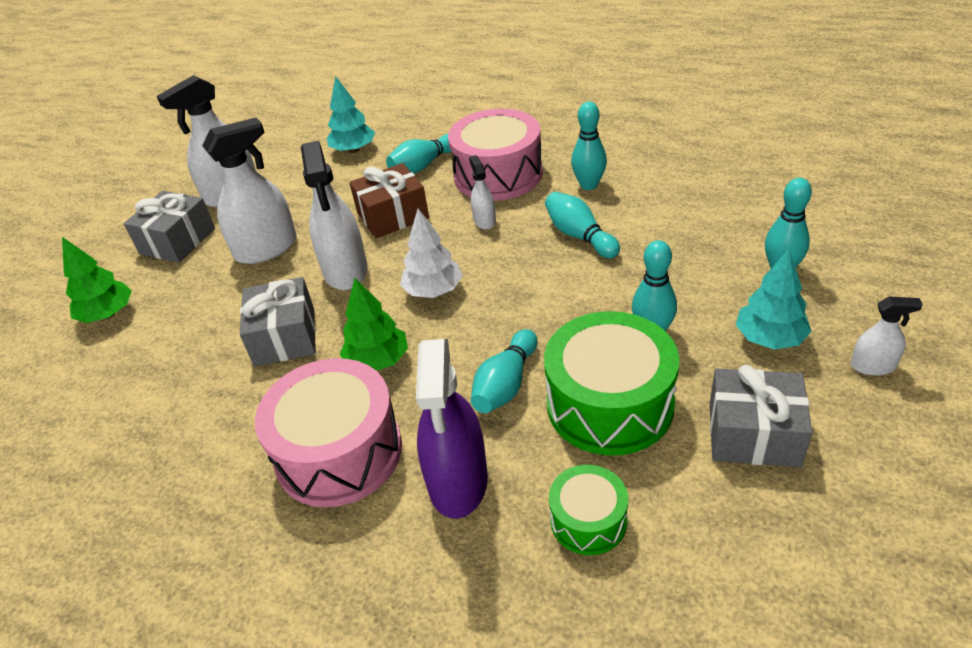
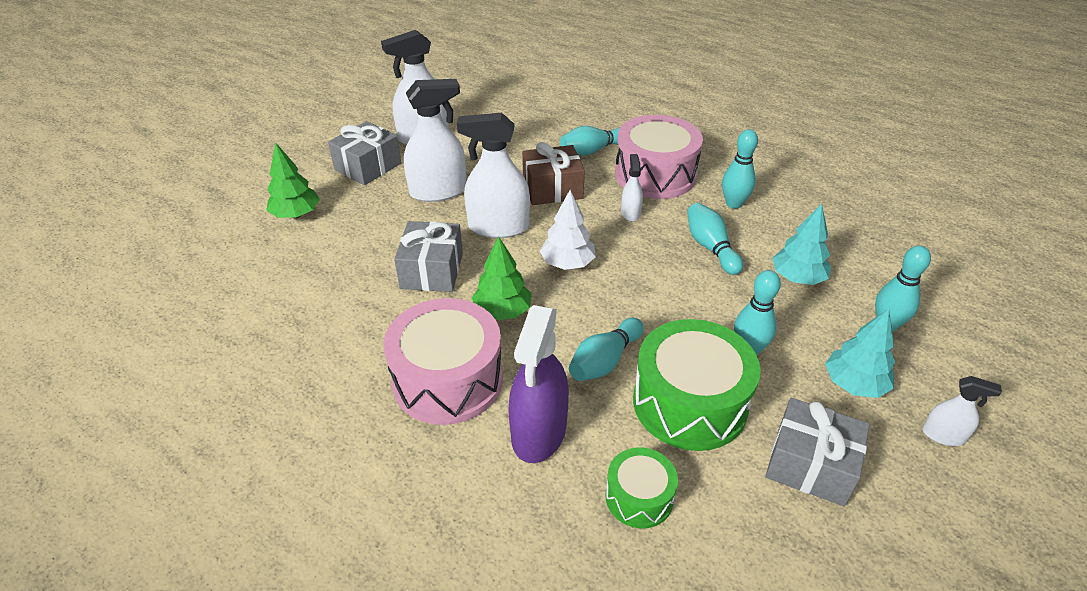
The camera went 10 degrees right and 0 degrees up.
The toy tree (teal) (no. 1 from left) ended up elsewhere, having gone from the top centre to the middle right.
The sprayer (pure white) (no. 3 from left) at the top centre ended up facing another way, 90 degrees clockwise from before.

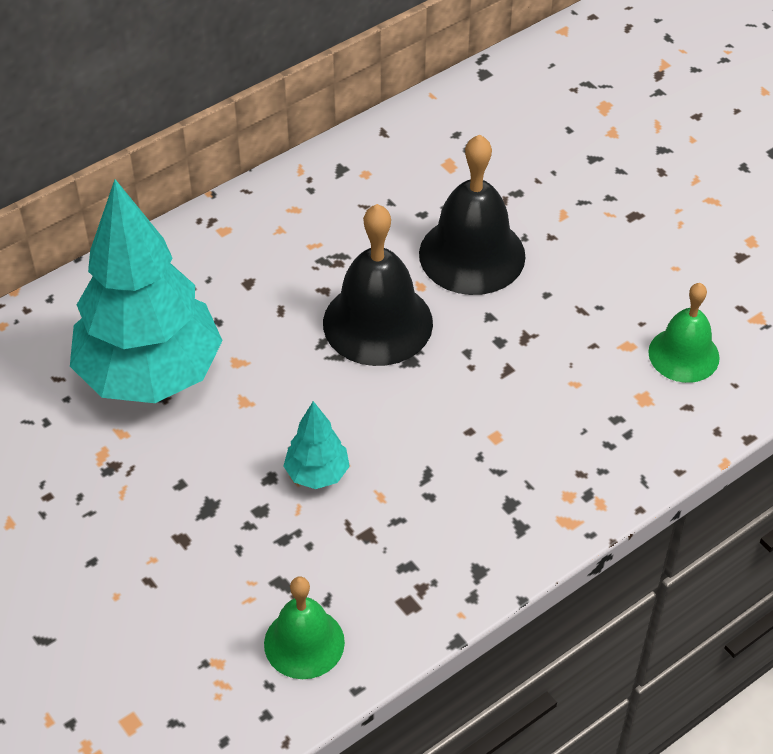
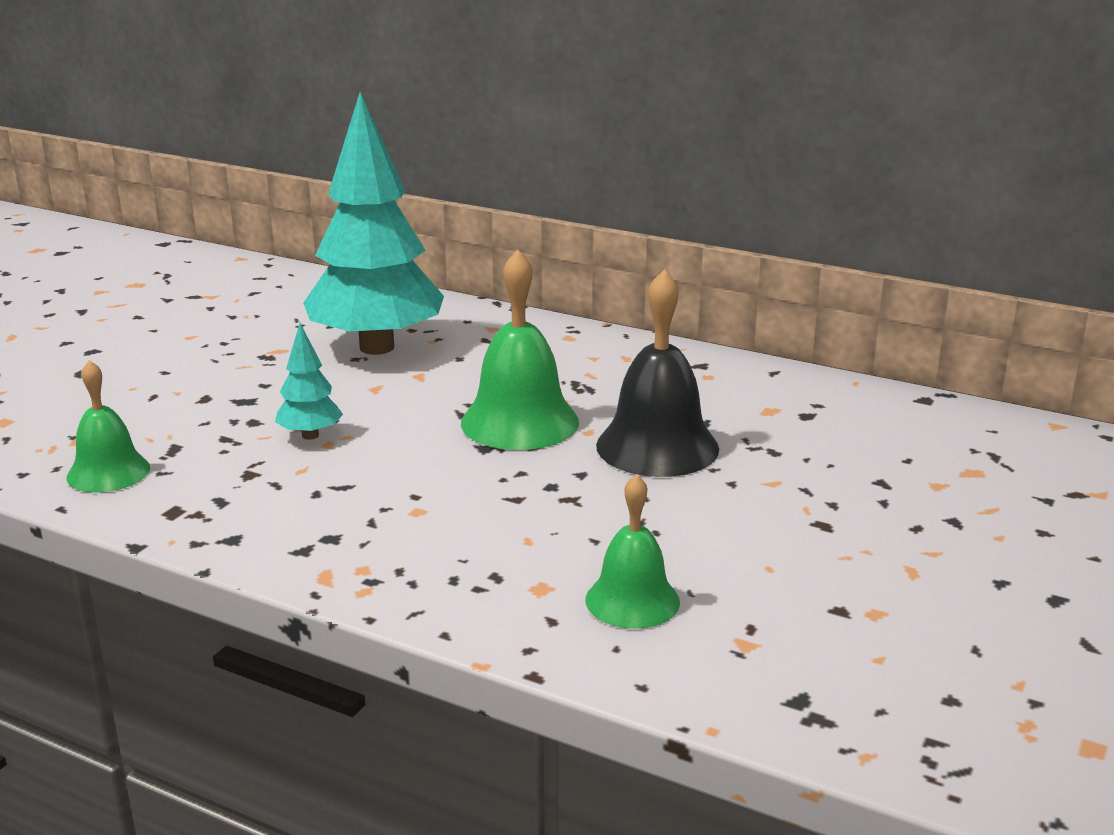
The camera went 65 degrees right and 25 degrees down.
What was the bell (jet-black) (no. 1 from left) at the centre turned into the bell (emerald) (no. 2 from left) at the centre.

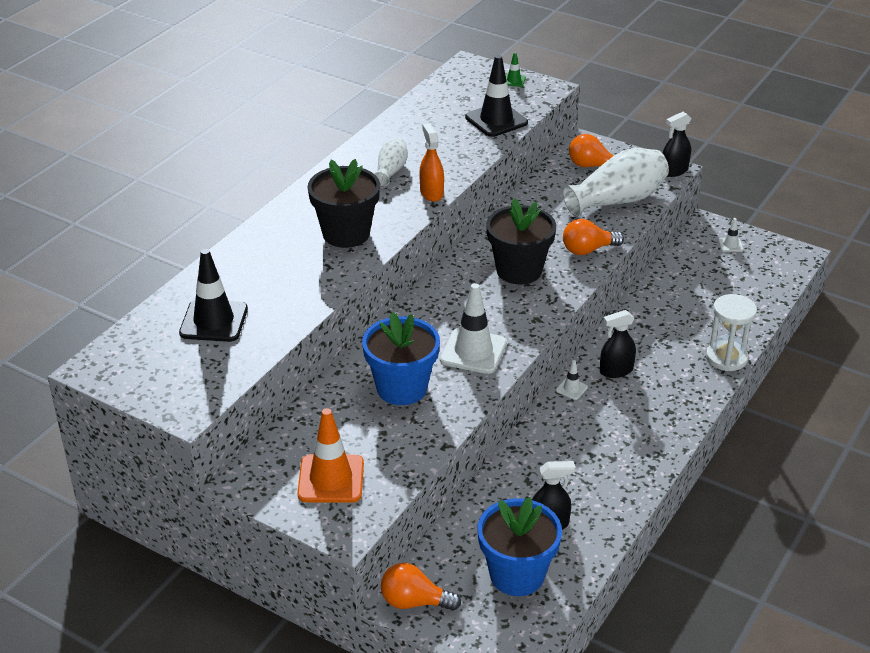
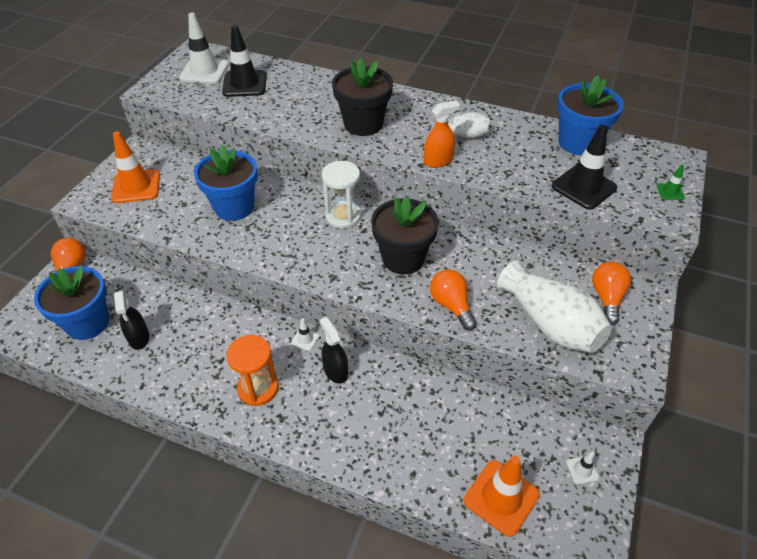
The camera went 80 degrees right and 10 degrees up.
The second view lost the sprayer (jet-black) (no. 3 from left) at the top right.
The second view gained the sandglass (bright orange) at the middle left.
The second view gained the traffic cone (bright orange) (no. 2 from left) at the bottom centre.
The second view gained the flower pot (cobalt) (no. 3 from left) at the top right.
The traffic cone (pure white) (no. 1 from left) ended up elsewhere, having gone from the centre to the top left.
The sandglass (pure white) ended up elsewhere, having gone from the middle right to the centre.

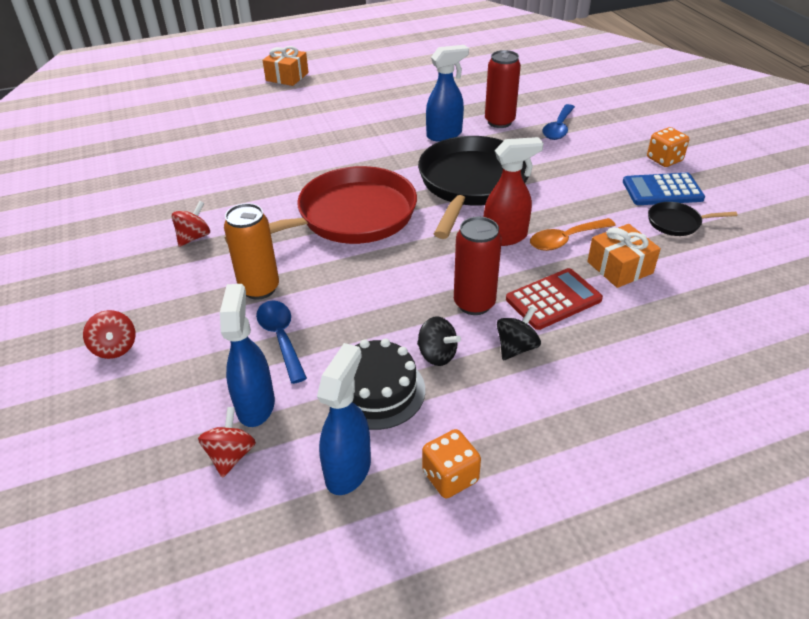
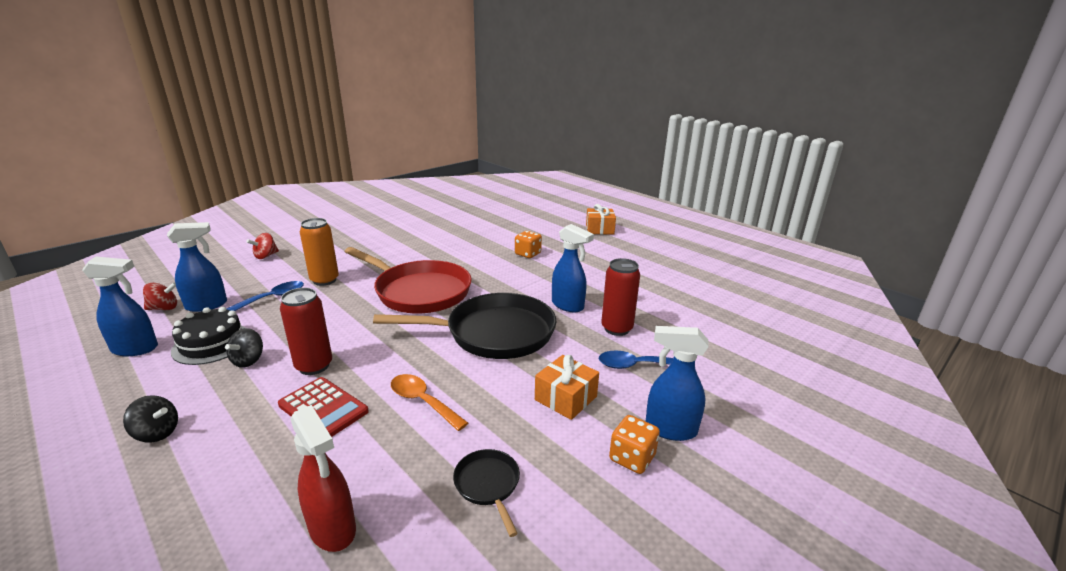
The camera went 65 degrees right and 15 degrees down.
The second view lost the whirligig (crimson) (no. 2 from left) at the middle left.
The second view lost the pocket calculator (cobalt) at the top right.
The second view gained the sprayer (cobalt) (no. 4 from left) at the bottom centre.
The die (bright orange) (no. 1 from left) ended up elsewhere, having gone from the bottom centre to the centre.
The sprayer (crimson) ended up elsewhere, having gone from the top centre to the bottom left.
The whirligig (jet-black) (no. 2 from left in the first image) ended up elsewhere, having gone from the centre to the bottom left.
The wrapped gift (bright orange) (no. 2 from left in the first image) ended up elsewhere, having gone from the middle right to the bottom centre.

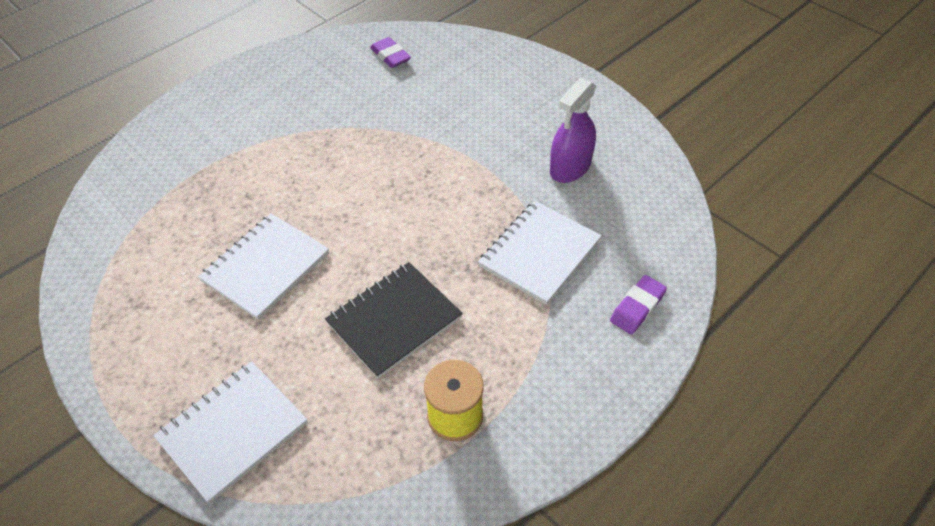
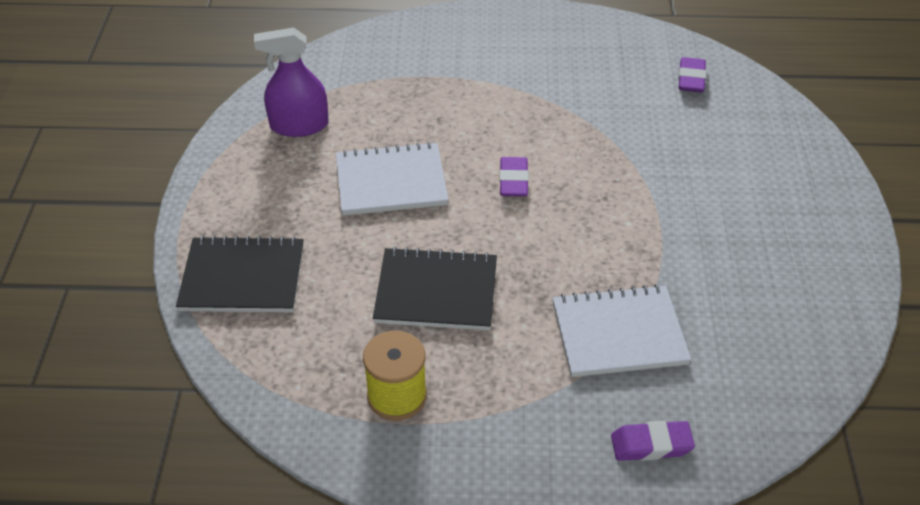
The camera went 45 degrees right and 5 degrees down.
The second view gained the gum eraser (purple) (no. 1 from left) at the centre.
The sprayer (purple) ended up elsewhere, having gone from the top centre to the top left.
What was the notebook (pure white) (no. 1 from left) at the bottom left turned into the notebook (jet-black) (no. 1 from left) at the middle left.

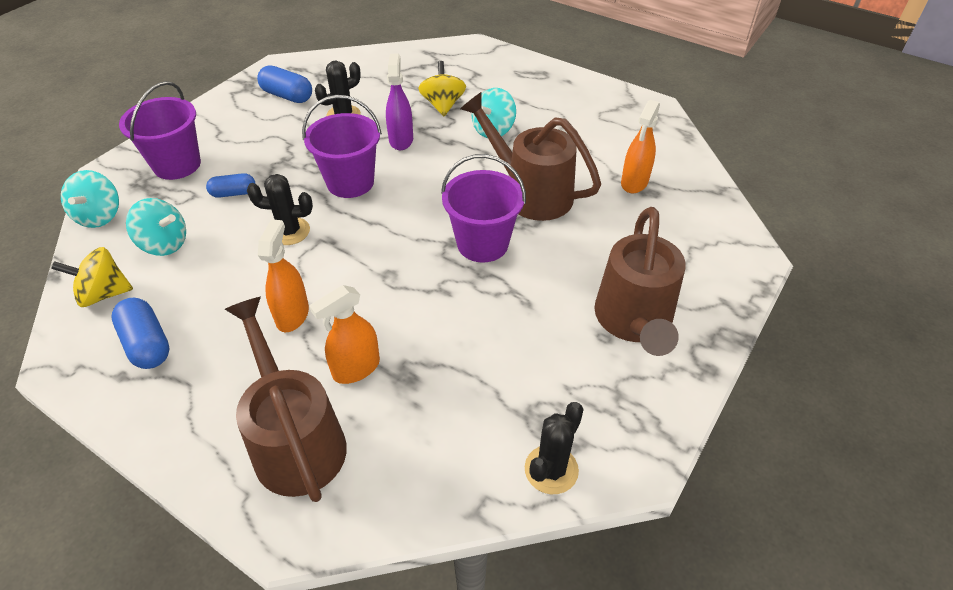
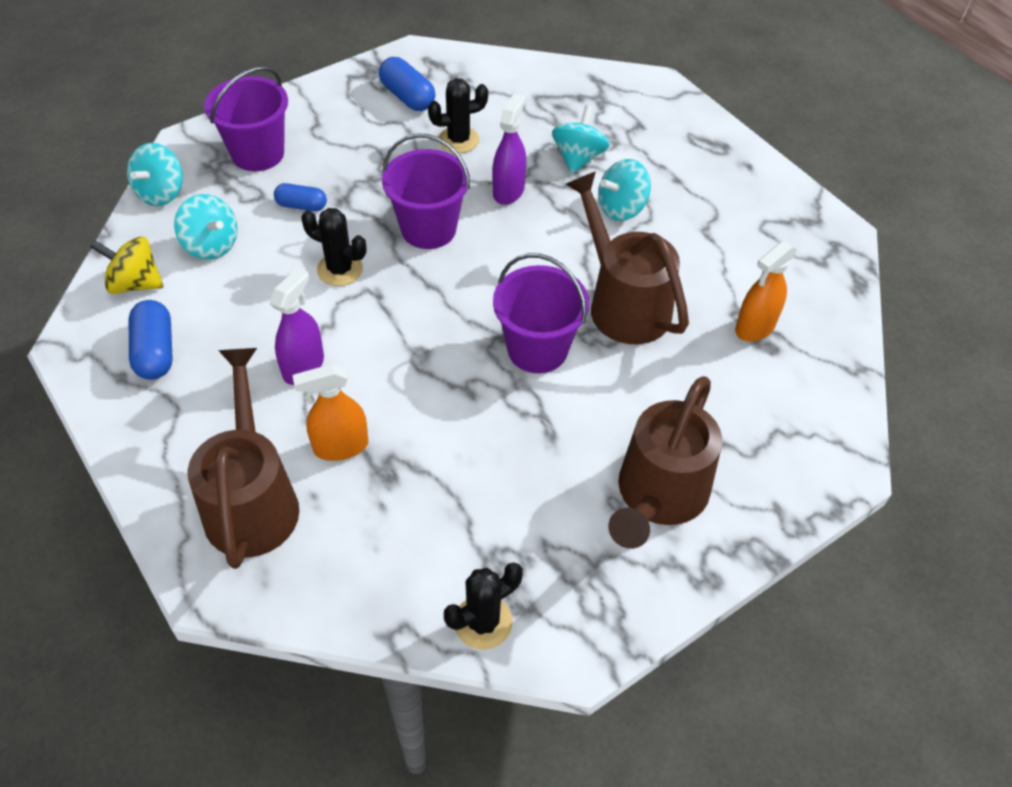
The camera went 20 degrees right and 5 degrees up.
What was the sprayer (bright orange) (no. 1 from left) at the middle left turned into the sprayer (purple) (no. 1 from left) at the middle left.
What was the whirligig (golden) (no. 2 from left) at the top centre turned into the whirligig (teal) (no. 3 from left) at the top centre.

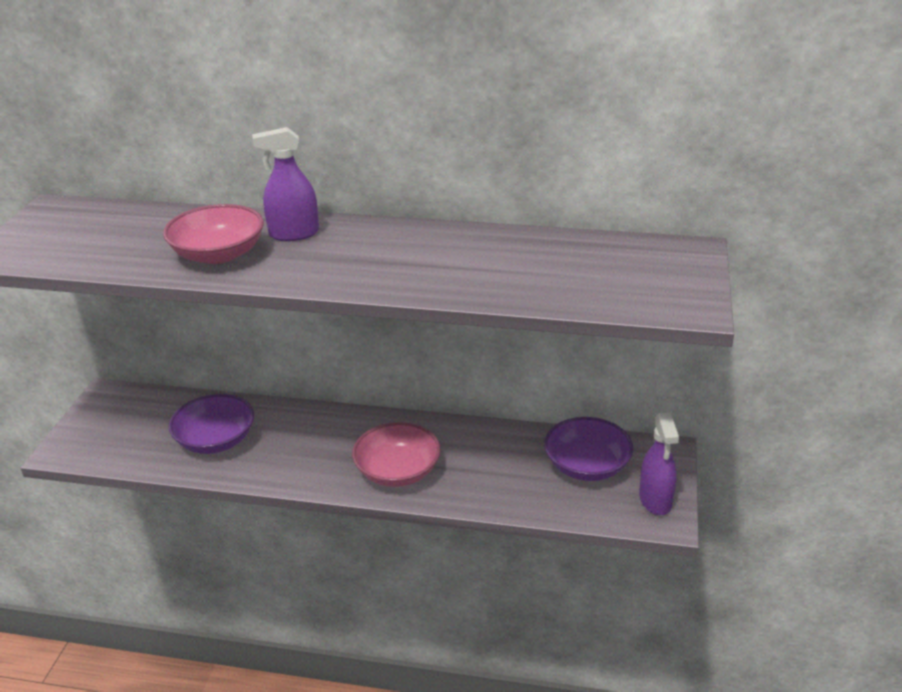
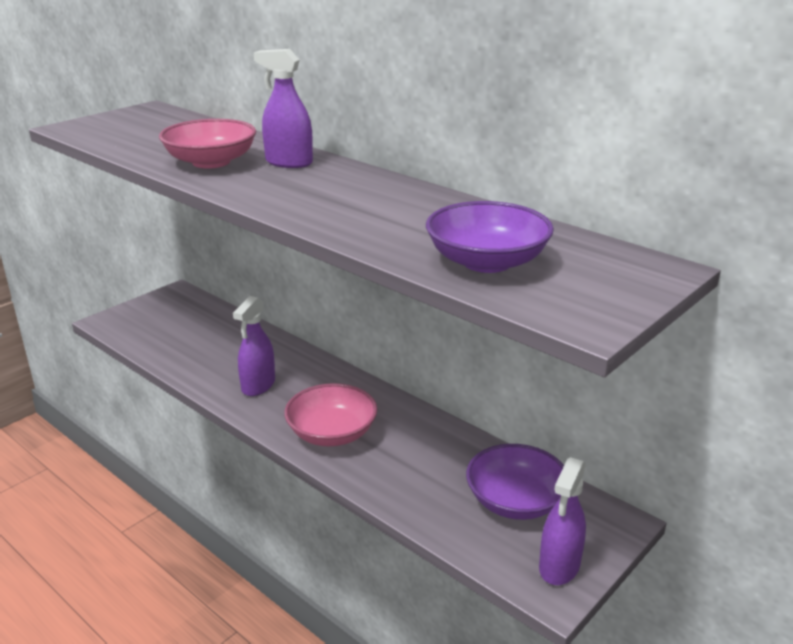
The camera went 30 degrees right and 5 degrees down.
The second view gained the sprayer (purple) (no. 1 from left) at the middle left.
The deep dish (purple) (no. 1 from left) ended up elsewhere, having gone from the middle left to the centre.

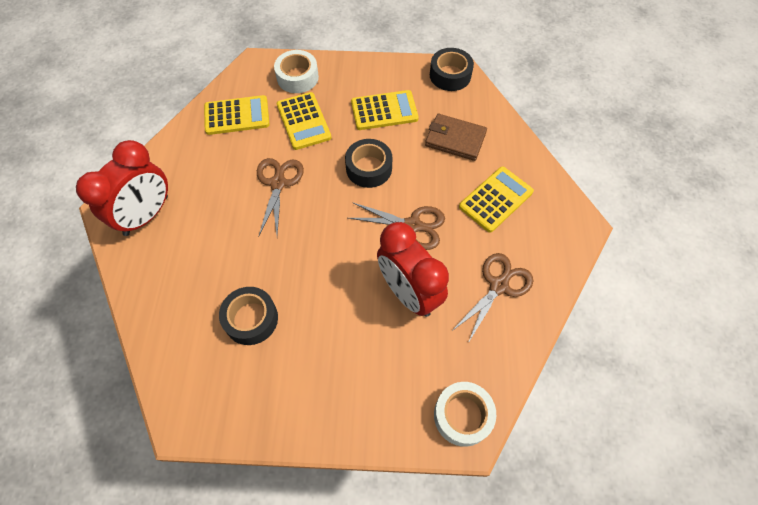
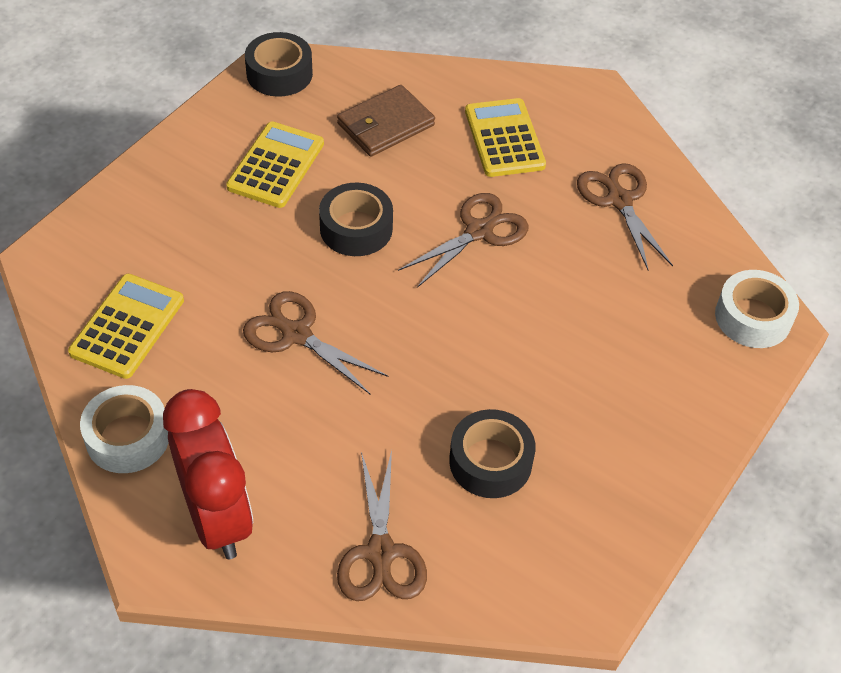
The camera went 60 degrees left and 10 degrees down.
The second view lost the pocket calculator (golden) (no. 2 from left) at the top centre.
The second view lost the alarm clock (crimson) (no. 2 from left) at the centre.
The second view gained the shears (russet) (no. 2 from left) at the bottom centre.
The tape (pure white) (no. 1 from left) ended up elsewhere, having gone from the top centre to the middle left.

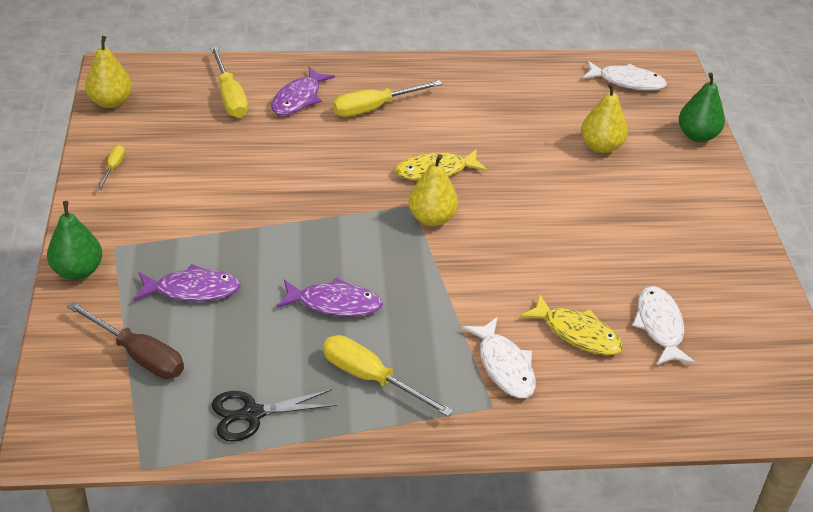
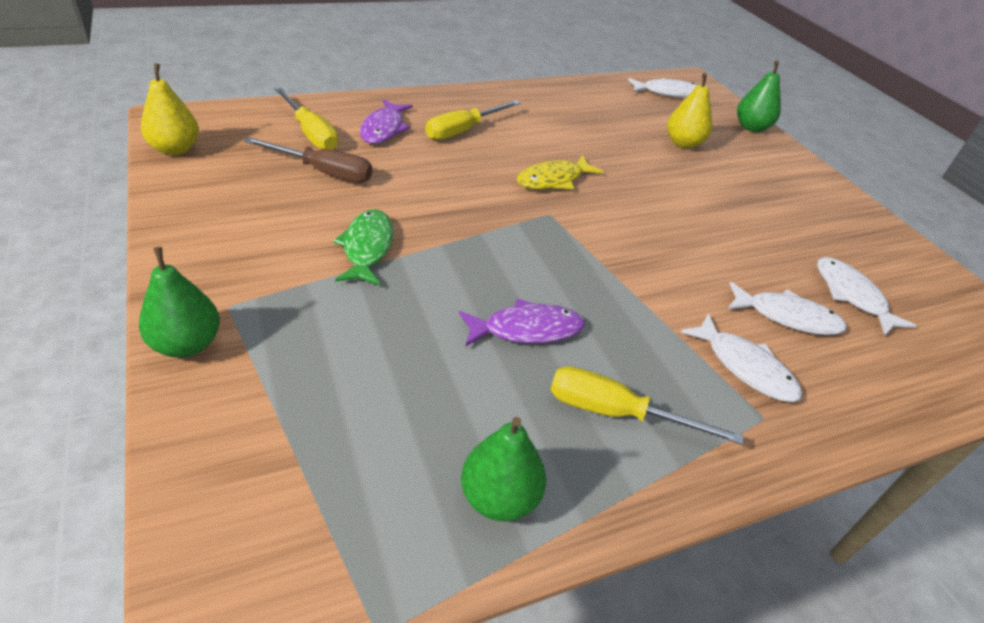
The camera went 20 degrees left and 0 degrees up.
The second view lost the flat screwdriver (golden) (no. 1 from left) at the top left.
The second view lost the fish figure (purple) (no. 1 from left) at the middle left.
The second view lost the pear (golden) (no. 2 from left) at the centre.
The second view gained the fish figure (emerald) at the centre.
The flat screwdriver (russet) ended up elsewhere, having gone from the middle left to the top left.
Where the shears (jet-black) stood at the bottom centre, the pear (emerald) (no. 2 from left) came to stand at the bottom centre.
What was the fish figure (golden) (no. 2 from left) at the middle right turned into the fish figure (pure white) (no. 3 from left) at the middle right.

